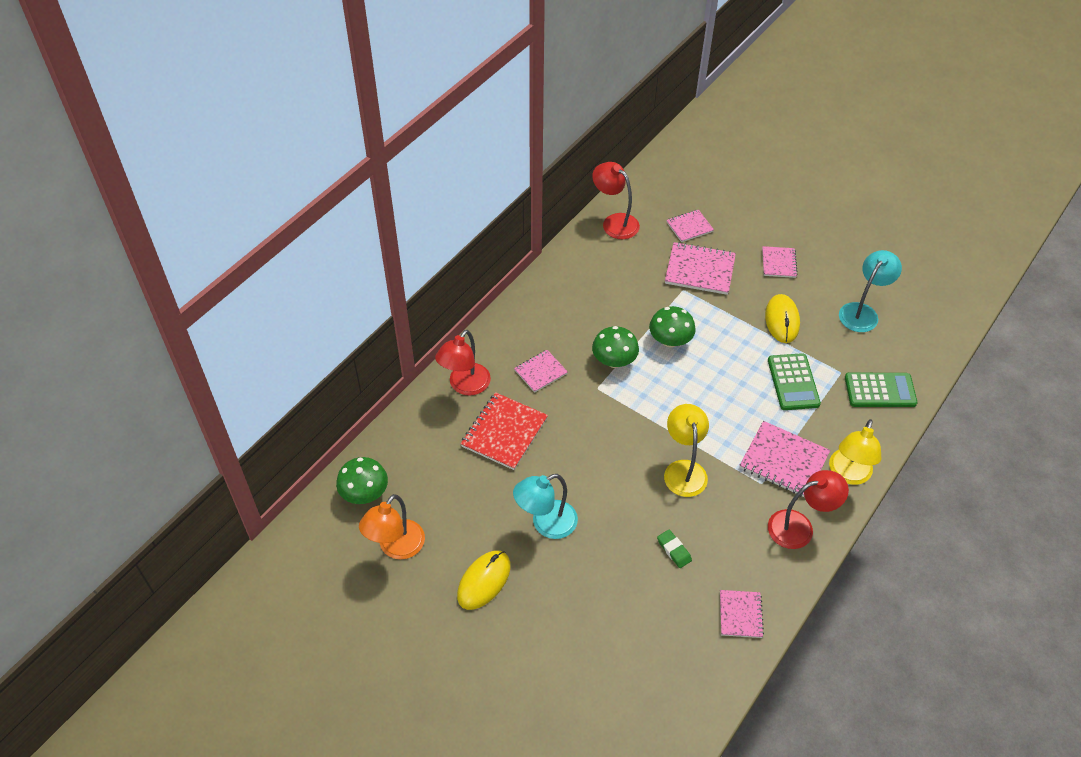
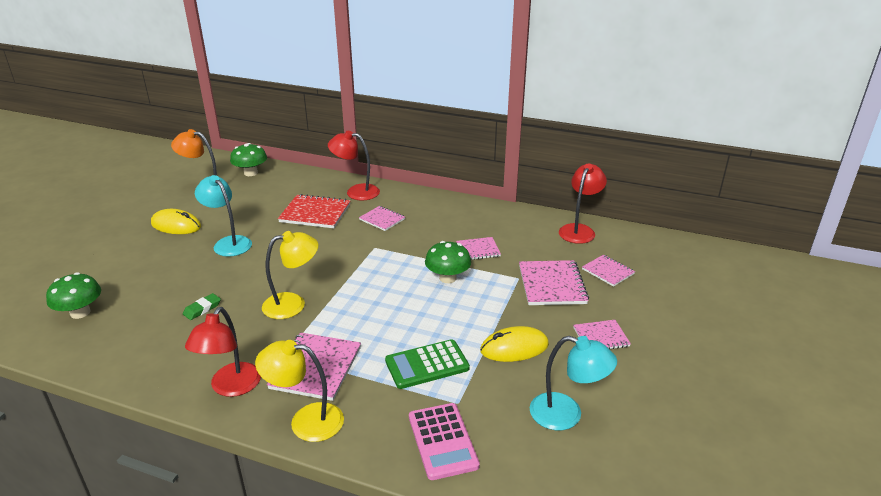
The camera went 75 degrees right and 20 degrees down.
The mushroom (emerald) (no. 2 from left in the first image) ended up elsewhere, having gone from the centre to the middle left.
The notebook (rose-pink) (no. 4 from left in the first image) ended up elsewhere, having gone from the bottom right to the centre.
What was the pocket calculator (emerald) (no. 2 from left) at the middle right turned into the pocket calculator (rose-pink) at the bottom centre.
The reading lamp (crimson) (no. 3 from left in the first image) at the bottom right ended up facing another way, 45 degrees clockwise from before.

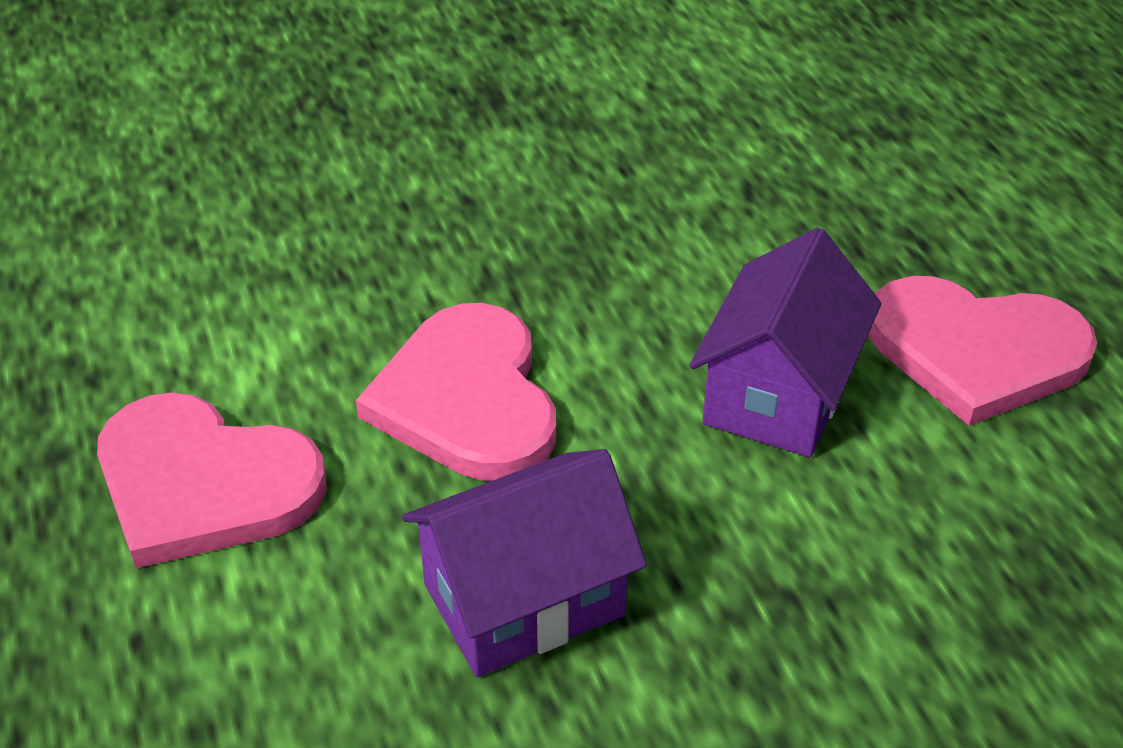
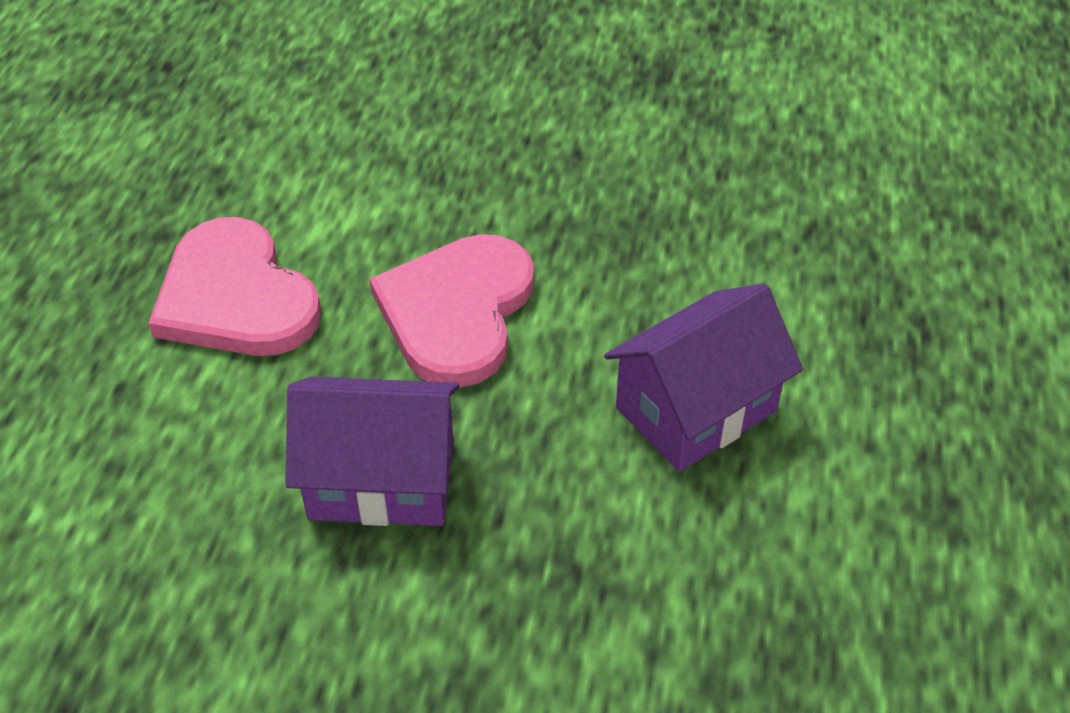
The camera went 30 degrees right and 5 degrees up.
The second view lost the love heart (rose-pink) (no. 3 from left) at the middle right.

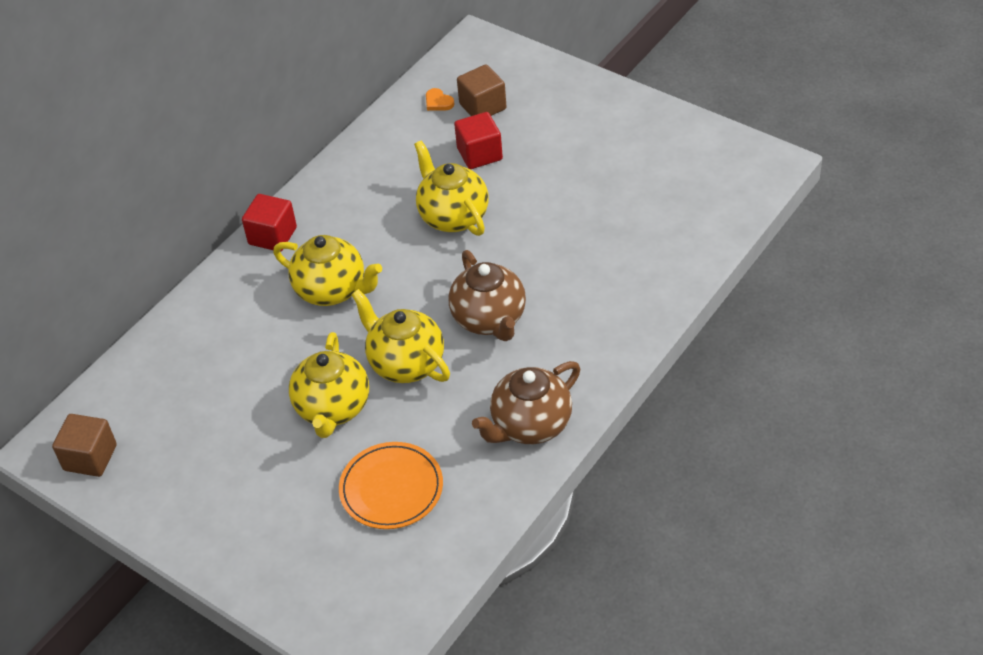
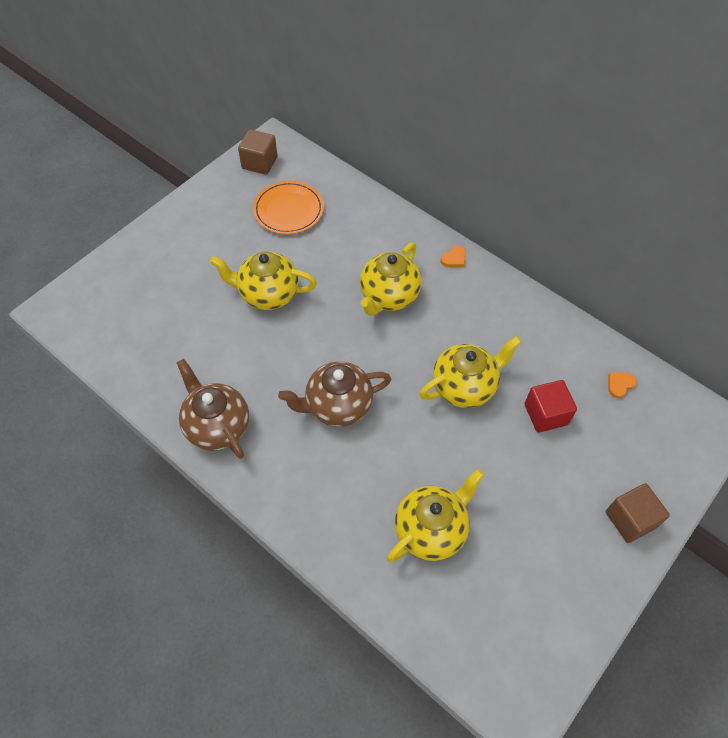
The camera went 90 degrees right and 10 degrees up.
The dinner plate (bright orange) ended up elsewhere, having gone from the bottom centre to the top centre.
The teapot (golden) (no. 3 from left) ended up elsewhere, having gone from the centre to the bottom centre.
The block (russet) (no. 2 from left) ended up elsewhere, having gone from the top centre to the bottom right.
Where the block (crimson) (no. 1 from left) stood at the middle left, the love heart (bright orange) (no. 1 from left) came to stand at the centre.

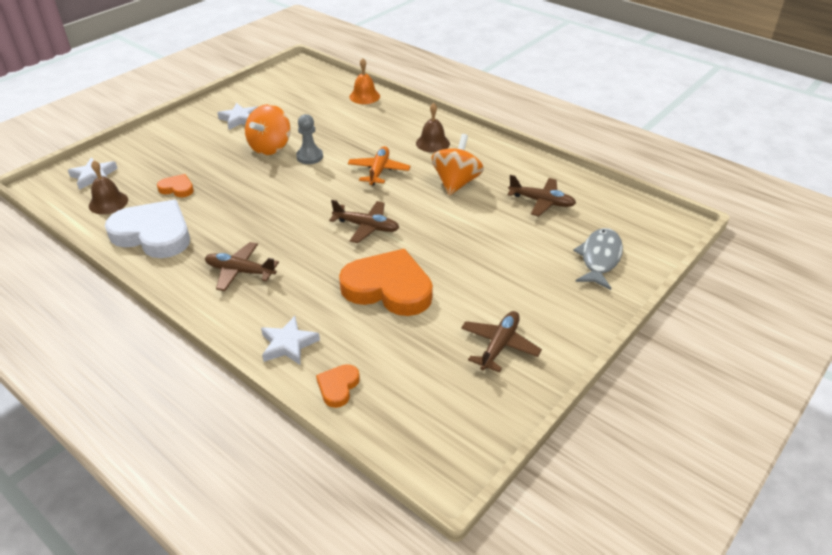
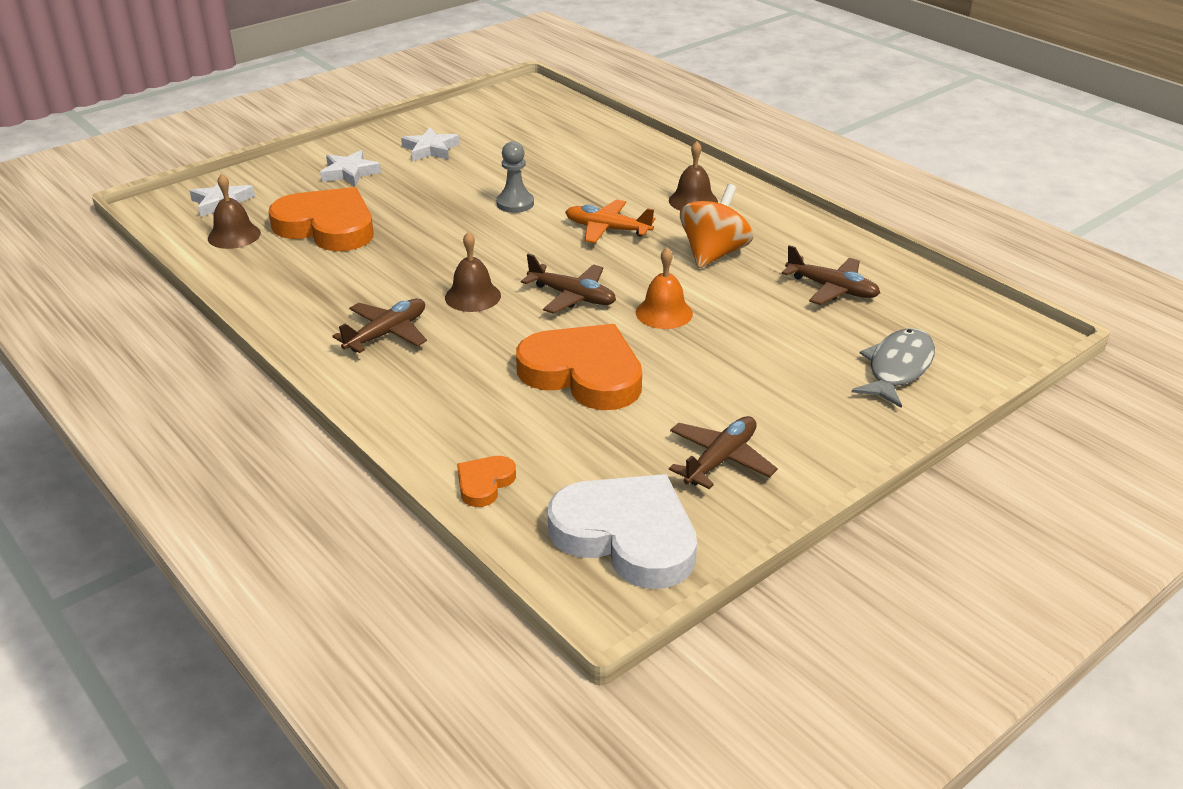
The camera went 10 degrees right and 5 degrees down.
The second view lost the whirligig (bright orange) (no. 1 from left) at the top left.
The second view gained the bell (russet) (no. 2 from left) at the centre.
The love heart (pure white) ended up elsewhere, having gone from the middle left to the bottom centre.
The five-pointed star (pure white) (no. 3 from left in the first image) ended up elsewhere, having gone from the centre to the top left.
The bell (bright orange) ended up elsewhere, having gone from the top centre to the centre.
The toy plane (russet) (no. 1 from left) at the middle left ended up facing another way, 105 degrees clockwise from before.
The toy plane (bright orange) at the top centre ended up facing another way, 90 degrees counterclockwise from before.
The size of the love heart (bright orange) (no. 1 from left) at the middle left changed by a factor of 2.18.

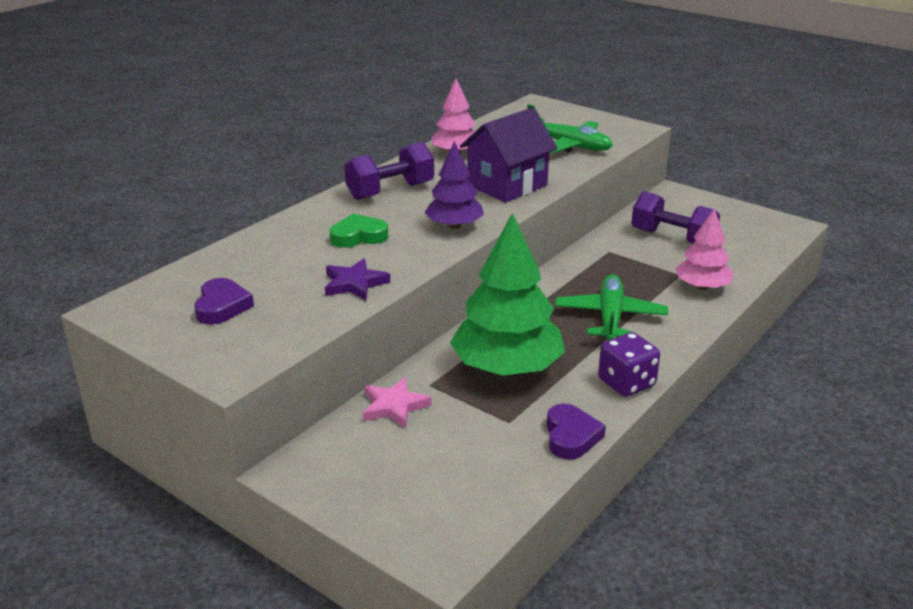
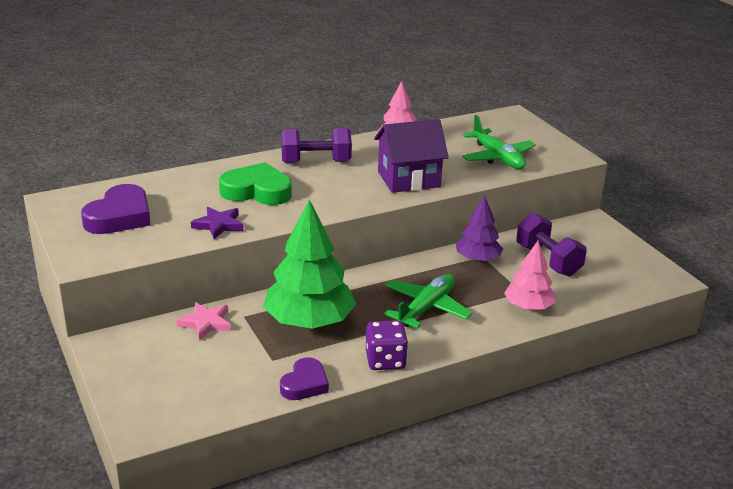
The camera went 25 degrees right and 0 degrees up.
The toy tree (purple) ended up elsewhere, having gone from the top centre to the centre.
The size of the love heart (purple) (no. 1 from left) at the middle left changed by a factor of 1.57.
The size of the love heart (emerald) at the centre changed by a factor of 1.57.

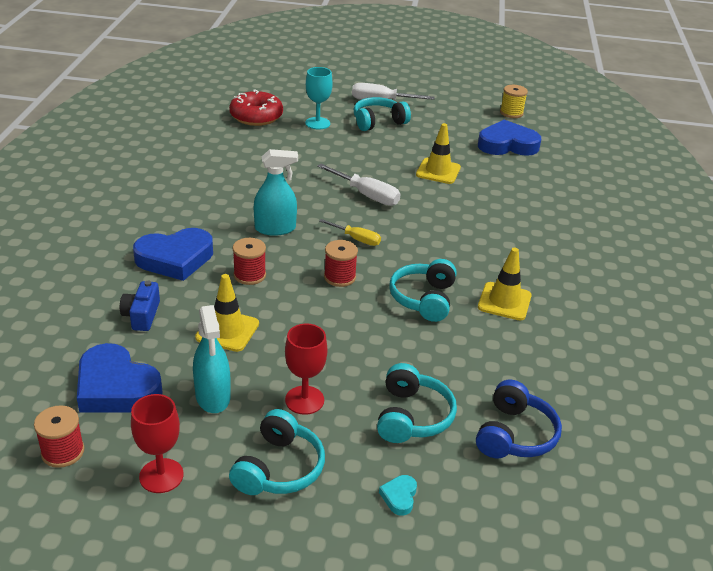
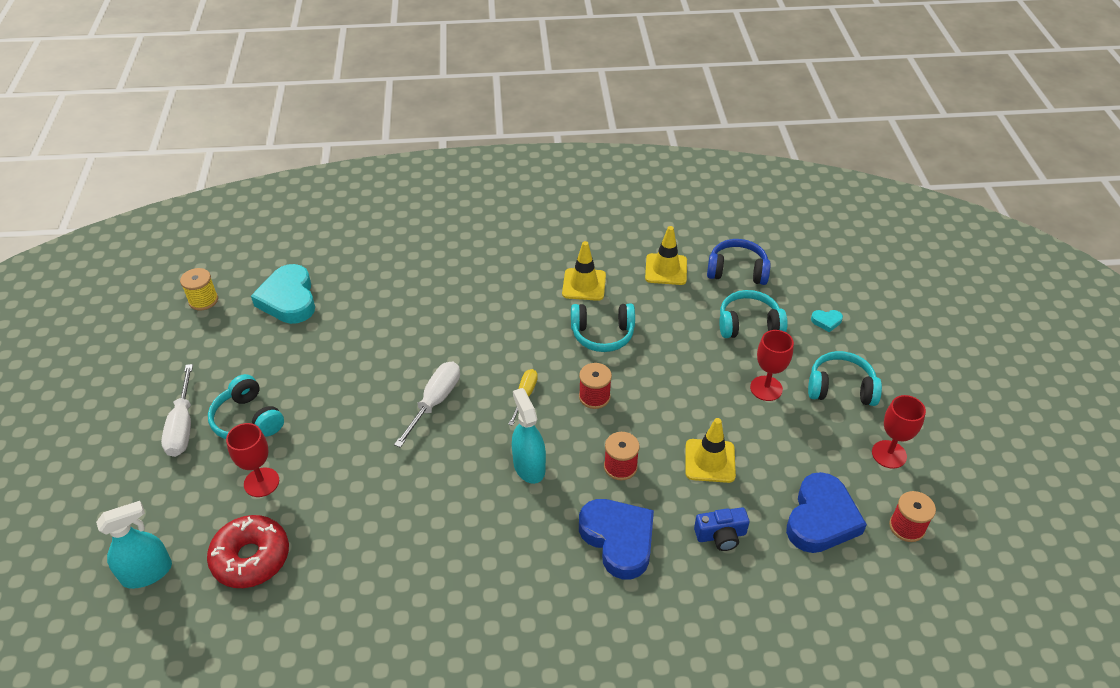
The camera went 100 degrees left and 10 degrees up.
The sprayer (teal) (no. 1 from left) ended up elsewhere, having gone from the middle left to the bottom left.
The traffic cone (golden) (no. 2 from left) ended up elsewhere, having gone from the top centre to the centre.
What was the wine glass (teal) at the top centre turned into the wine glass (crimson) (no. 1 from left) at the bottom left.
What was the love heart (cobalt) (no. 3 from left) at the top right turned into the love heart (teal) (no. 1 from left) at the middle left.

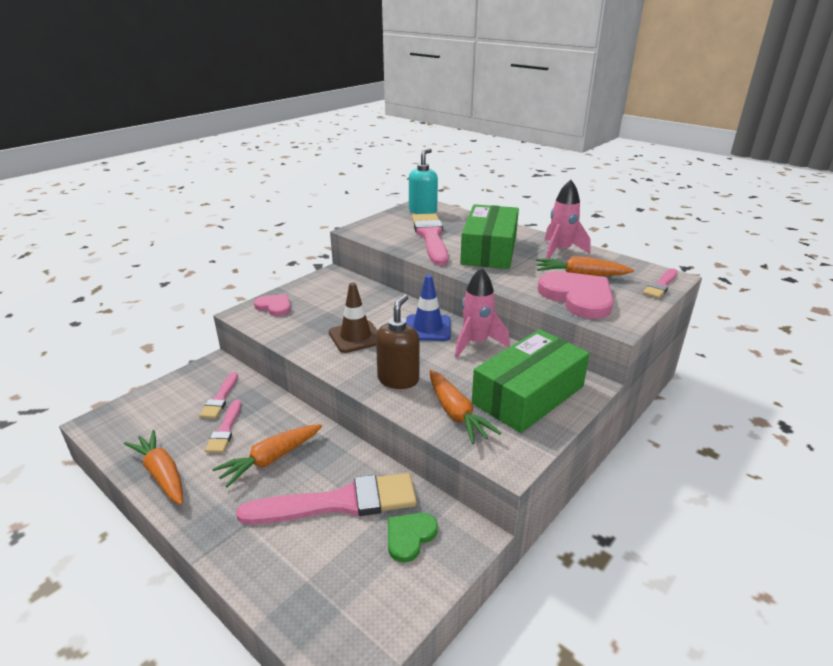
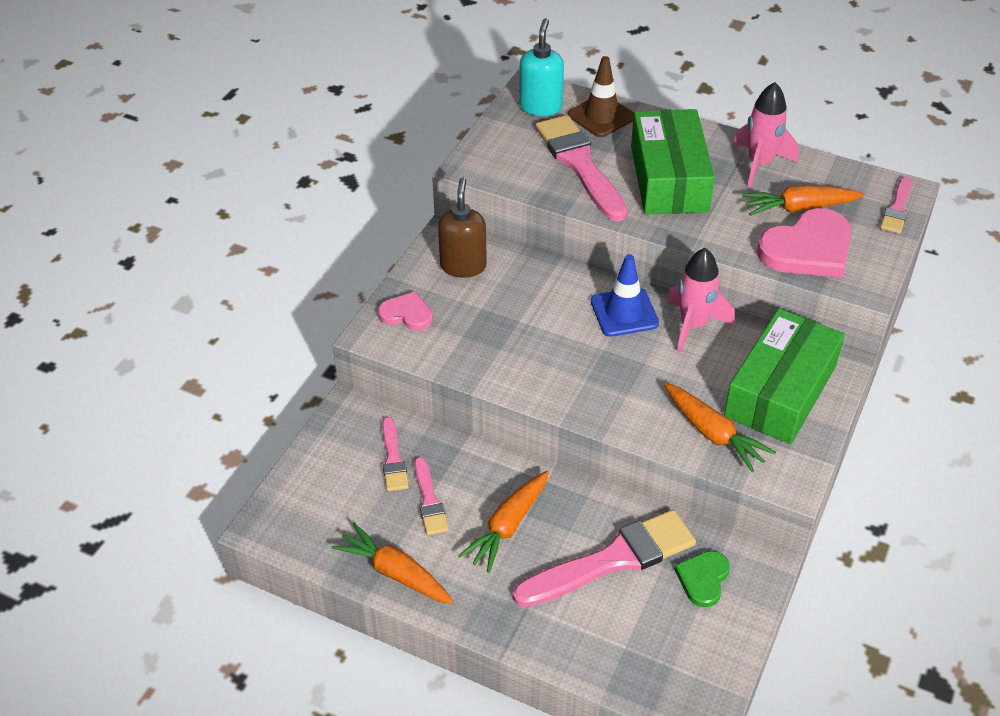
The camera went 15 degrees left and 15 degrees up.
The traffic cone (russet) ended up elsewhere, having gone from the centre to the top centre.
The soap pump (russet) ended up elsewhere, having gone from the centre to the top centre.
The love heart (rose-pink) (no. 2 from left) at the middle right ended up facing another way, 105 degrees clockwise from before.

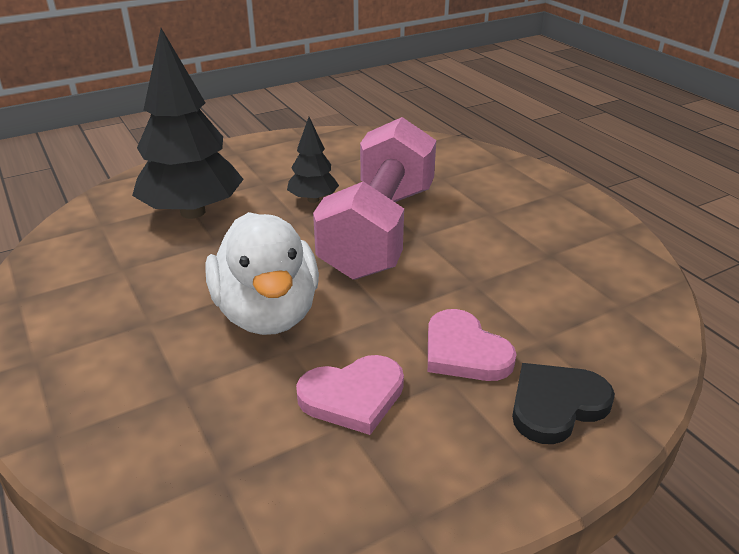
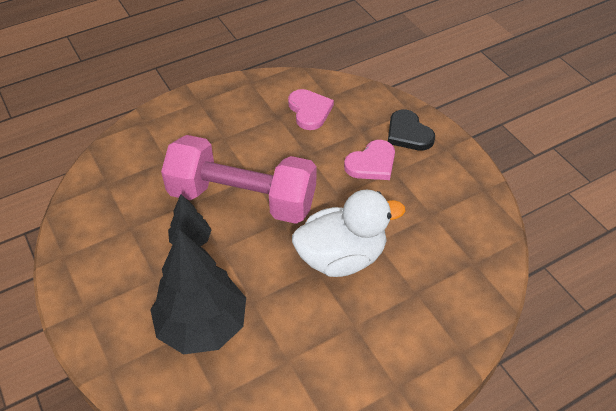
The camera went 90 degrees left and 15 degrees up.
The love heart (rose-pink) (no. 1 from left) ended up elsewhere, having gone from the bottom centre to the top centre.

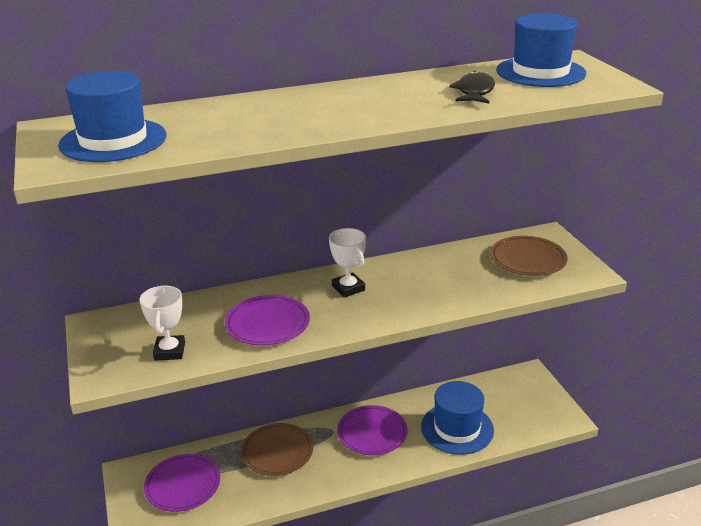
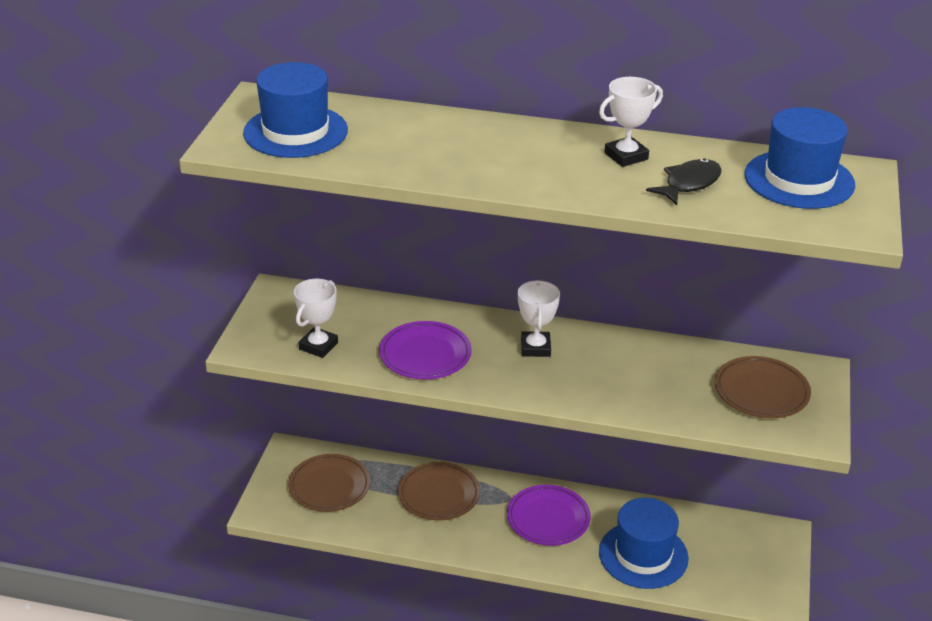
The camera went 30 degrees right and 5 degrees up.
The second view gained the award cup (pure white) (no. 3 from left) at the top right.
What was the dinner plate (purple) (no. 1 from left) at the bottom left turned into the dinner plate (russet) (no. 1 from left) at the bottom centre.

